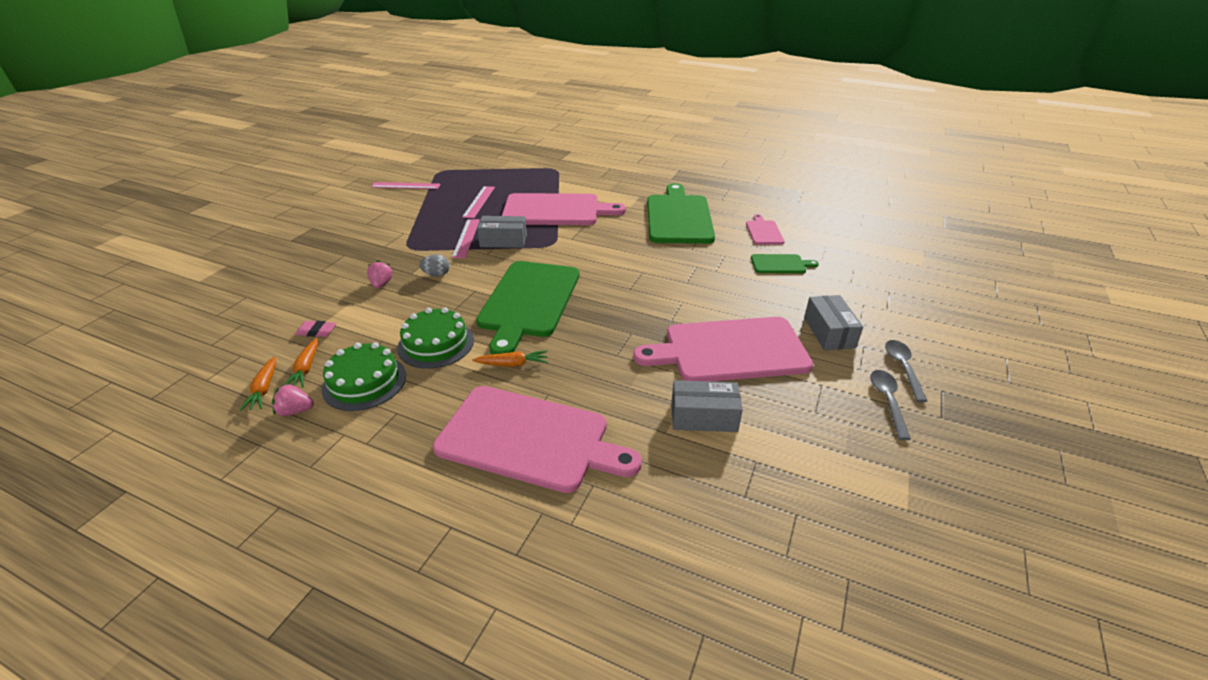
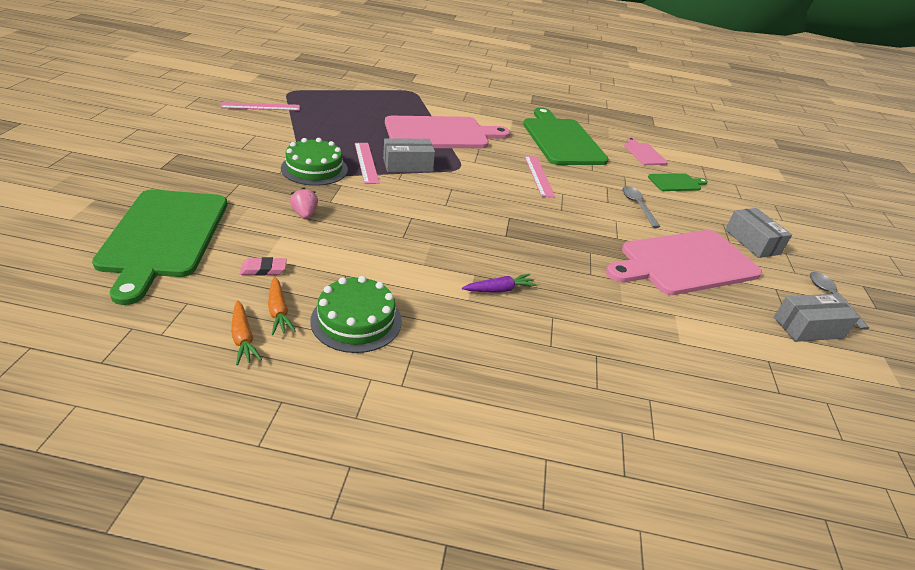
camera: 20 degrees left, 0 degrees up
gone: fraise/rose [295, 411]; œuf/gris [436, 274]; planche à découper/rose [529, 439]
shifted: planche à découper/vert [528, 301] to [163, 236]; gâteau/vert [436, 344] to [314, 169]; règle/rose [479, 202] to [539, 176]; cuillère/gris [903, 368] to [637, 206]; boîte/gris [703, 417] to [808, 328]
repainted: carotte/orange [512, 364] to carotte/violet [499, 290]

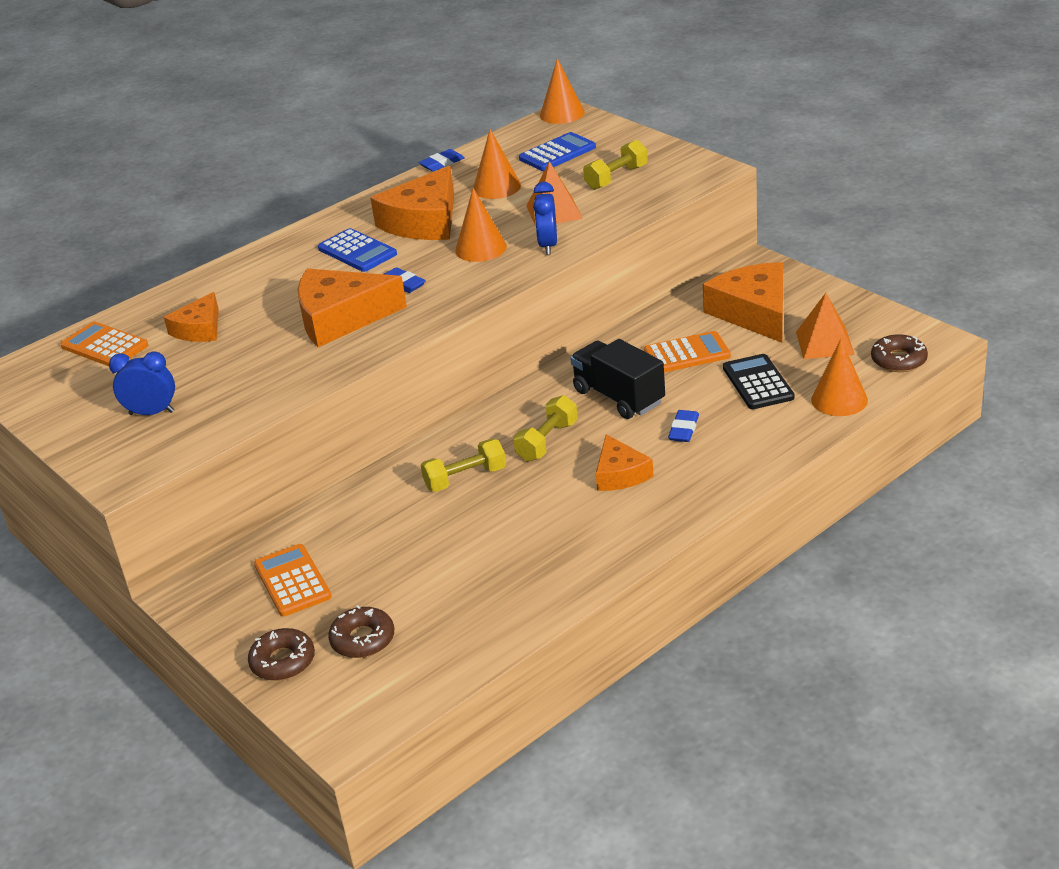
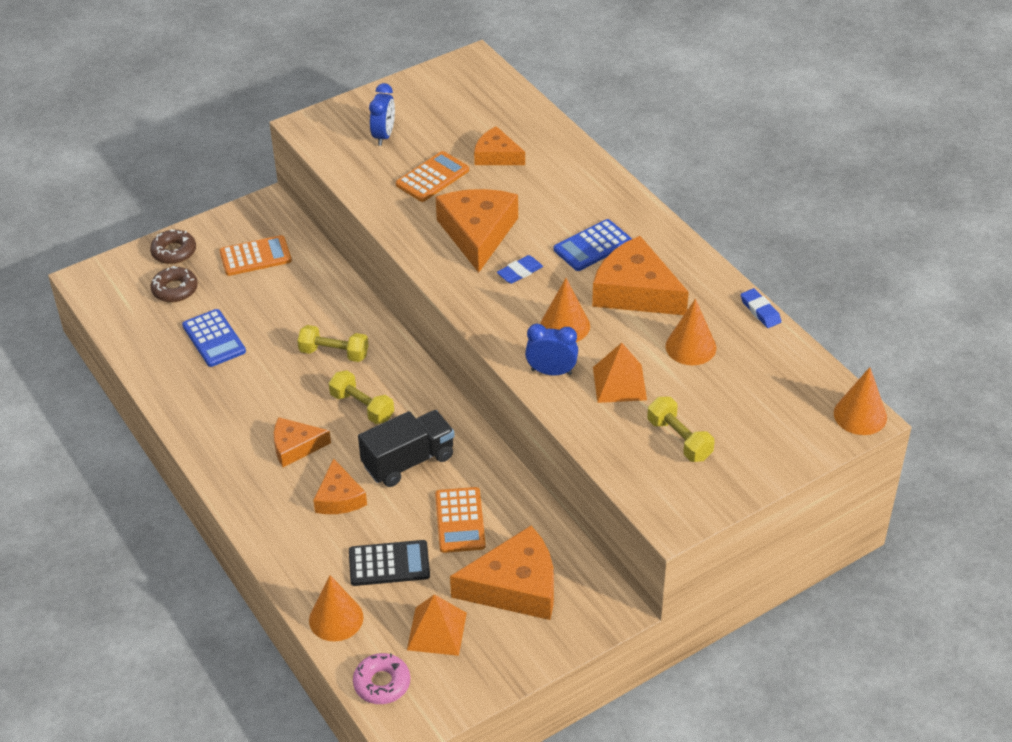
camera: 95 degrees right, 10 degrees up
shifted: calculatrice/bleu [557, 153] to [214, 339]; calculatrice/orange [105, 346] to [432, 177]
swapped: gomme/bleu [683, 429] to fromage/orange [339, 498]
repainted: beignet/marron [898, 360] to beignet/rose [382, 683]
rotated: haltère/jaune [465, 478] = [334, 353] 60 degrees counterclockwise

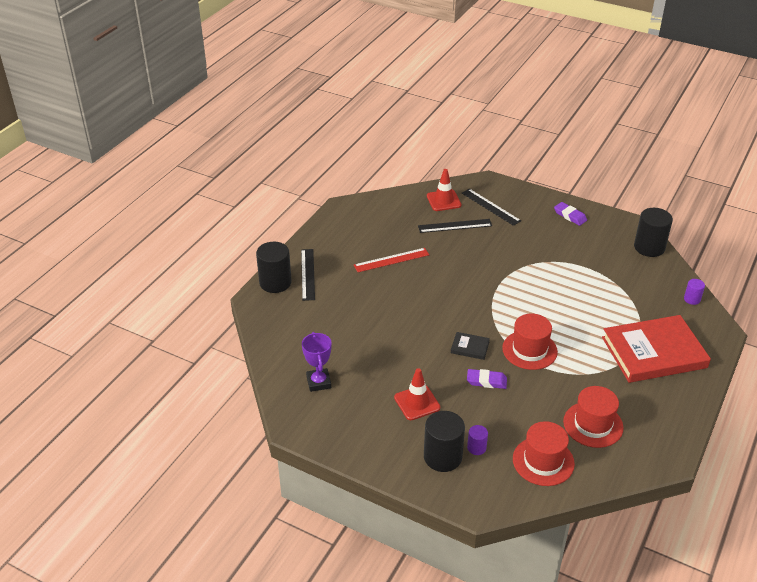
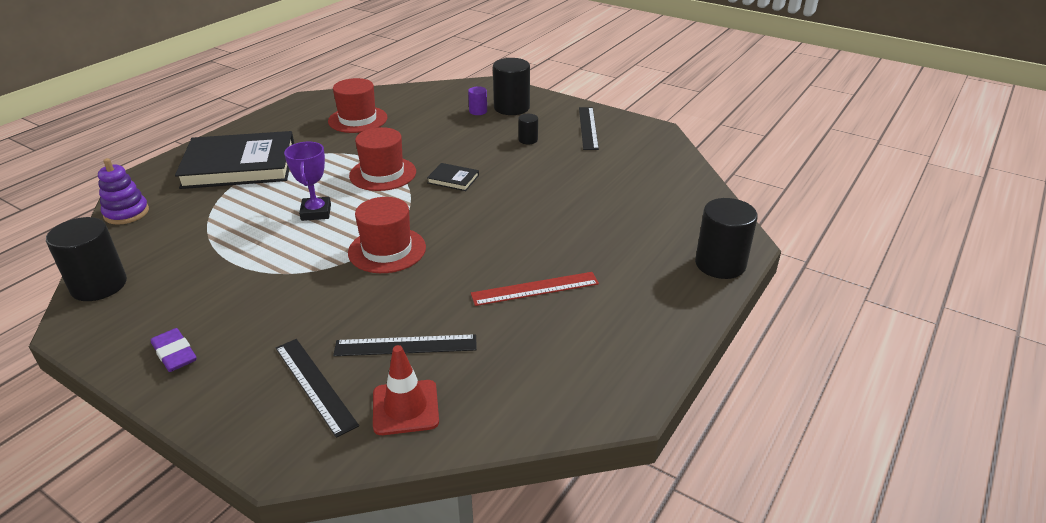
camera: 175 degrees left, 5 degrees down
gone: gomme/violet [486, 381]
shifted: trophée/violet [318, 382] to [316, 212]; chapeau/rouge [543, 461] to [387, 250]; règle/noir [308, 274] to [588, 128]
swapped: cylindre/violet [692, 299] to jouet à empiler/violet [126, 213]; cône de chantier/rouge [417, 402] to cylindre/noir [528, 140]
repainted: livre/rouge [654, 352] to livre/noir [239, 165]

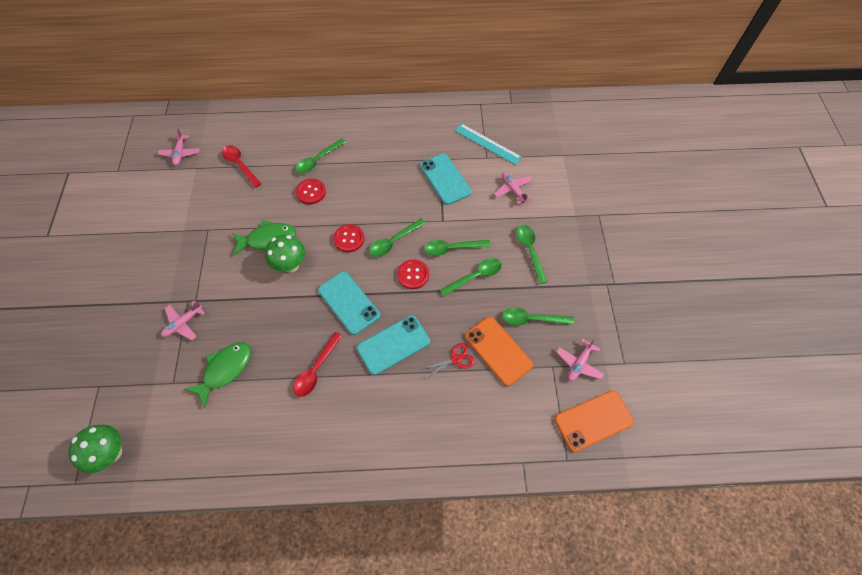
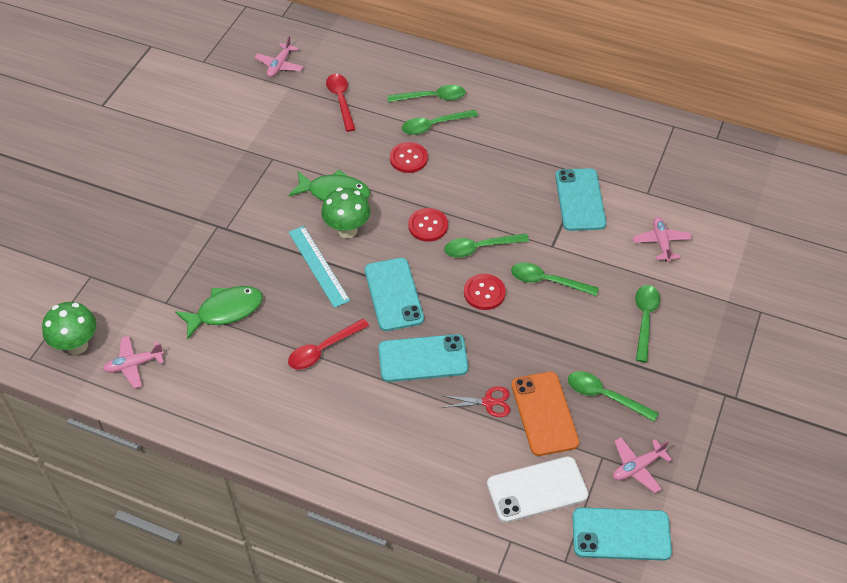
camera: 25 degrees right, 10 degrees down
new: téléphone/blanc [537, 490]
shifted: avion/rose [183, 323] to [134, 365]; règle/turquoise [487, 143] to [318, 266]; cuillère/vert [475, 276] to [432, 97]
repainted: téléphone/orange [593, 420] to téléphone/turquoise [621, 534]

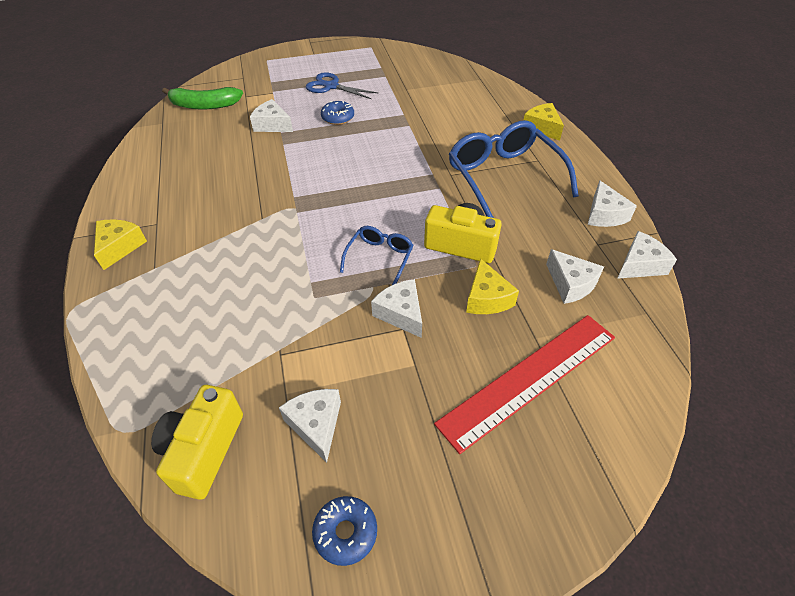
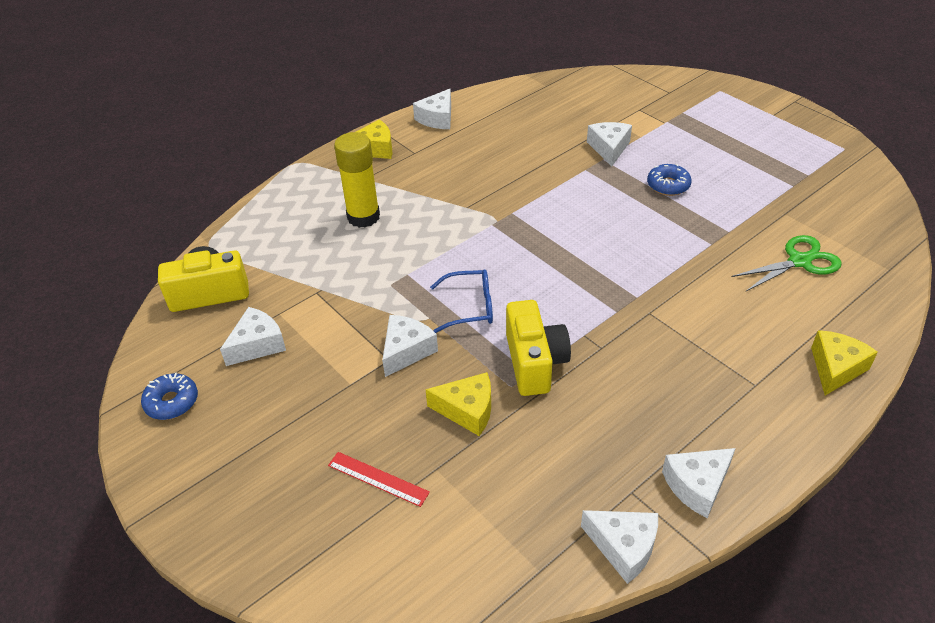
camera: 65 degrees right, 5 degrees down
gone: banane/vert [204, 105]; ciseaux/bleu [331, 86]; lunettes/bleu [503, 177]
new: bâton de colle/jaune [363, 217]; ciseaux/vert [799, 261]
shifted: fromage/blanc [571, 284] to [437, 118]
rotated: fromage/jaune [487, 298] = [467, 410] 135 degrees counterclockwise
scaled: règle/rouge [529, 379] = [378, 479] x0.45

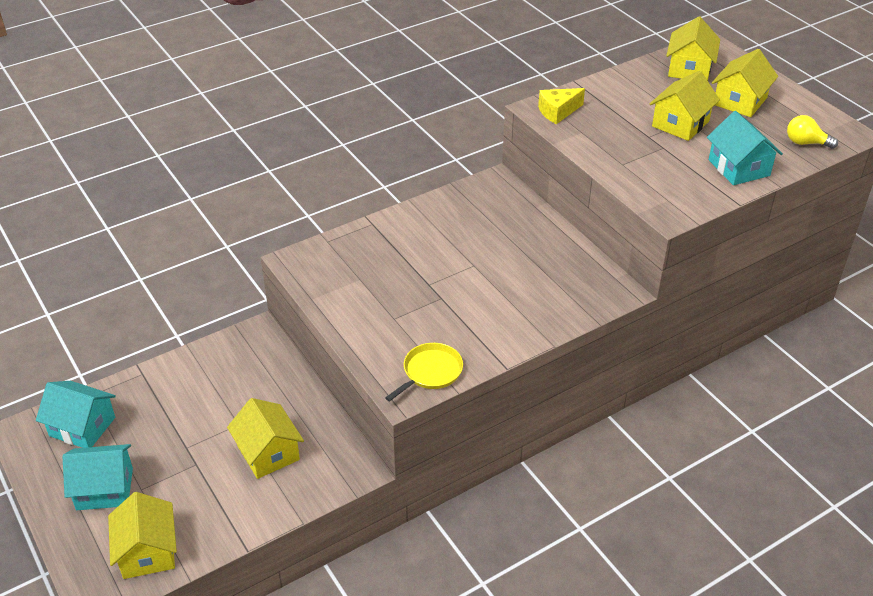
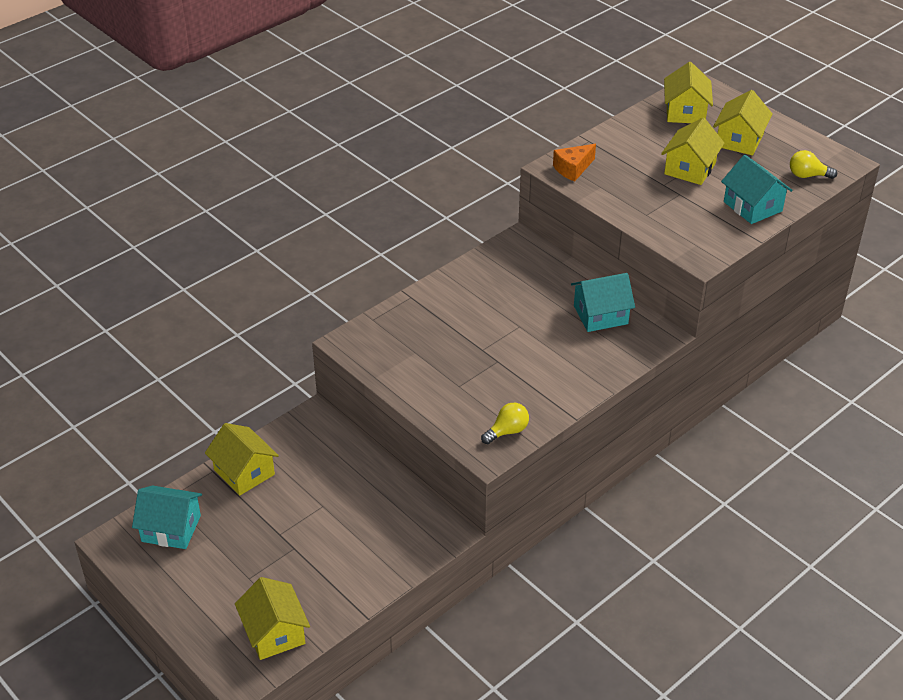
camera: 10 degrees left, 0 degrees up
shifted: maison/jaune [268, 452] to [244, 472]; maison/turquoise [105, 489] to [600, 315]
swapped: poêle/jaune [430, 372] to ampoule/jaune [507, 431]
repainted: fromage/jaune [558, 112] to fromage/orange [573, 169]

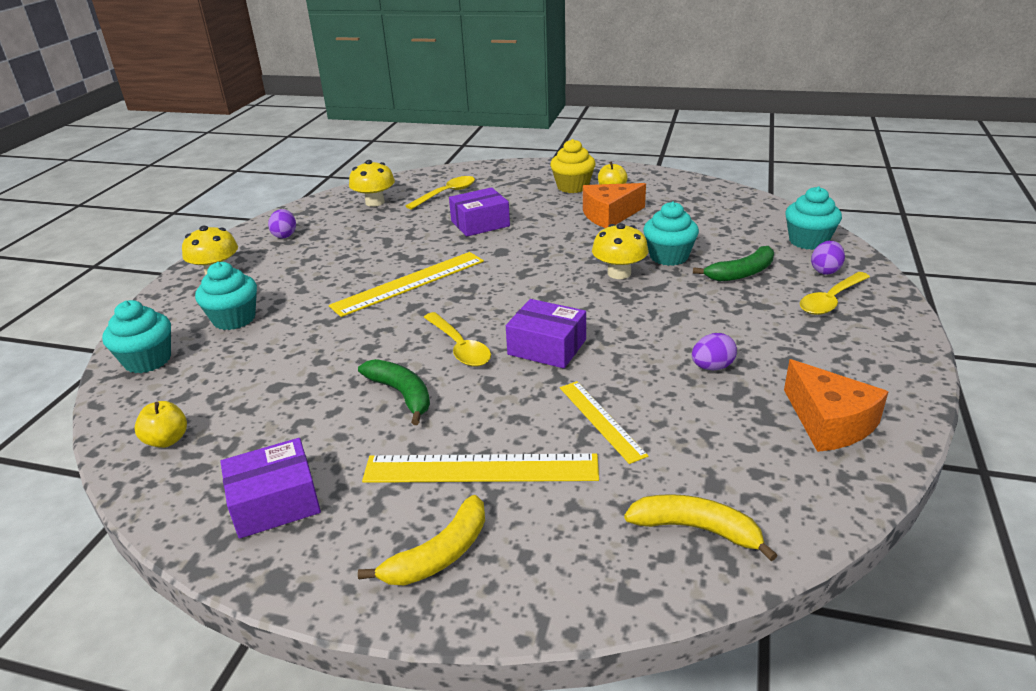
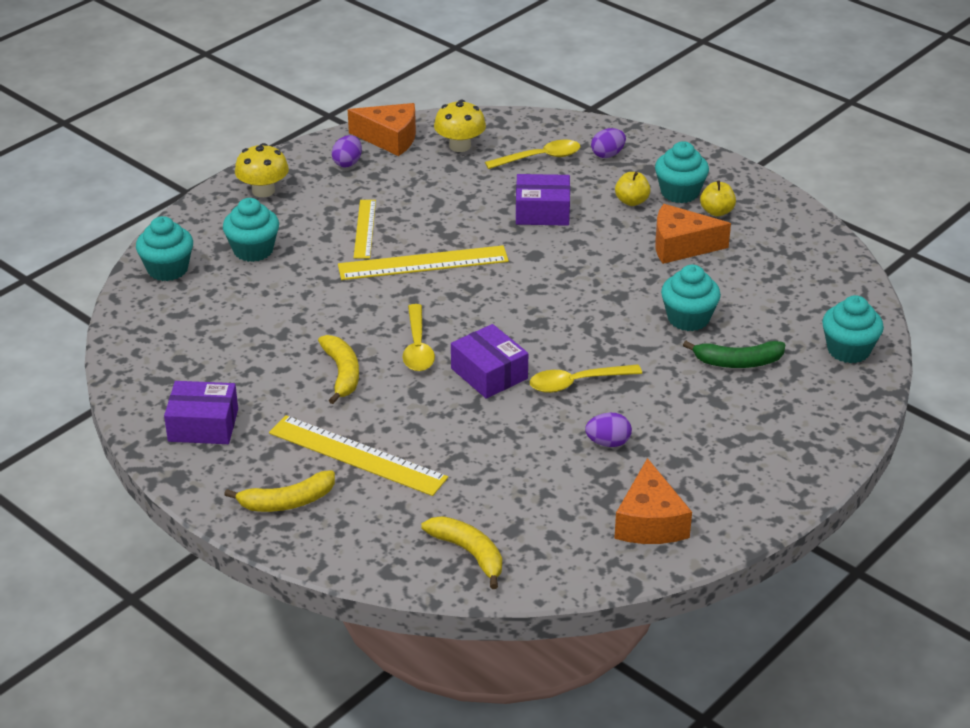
camera: 25 degrees right, 5 degrees up
gone: champignon/jaune [619, 273]
new: fromage/orange [389, 138]
shifted: règle/jaune [601, 420] to [364, 229]; cuillère/jaune [831, 300] to [577, 383]; œuf/violet [825, 270] to [607, 155]; pomme/jaune [167, 440] to [632, 201]
repainted: banane/vert [402, 394] to banane/jaune [342, 373]; muffin/jaune [573, 187] to muffin/turquoise [680, 192]

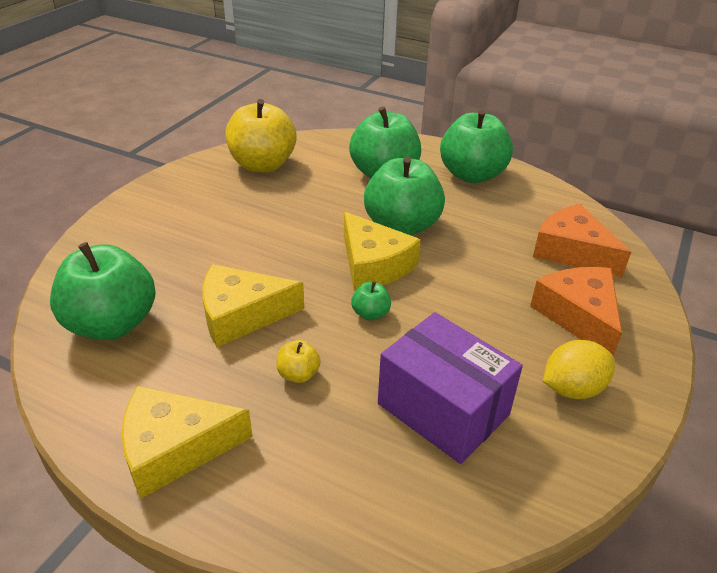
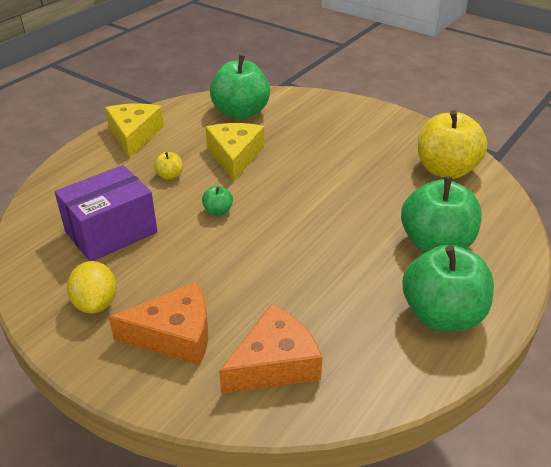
camera: 100 degrees right, 0 degrees up
gone: fromage/jaune [373, 265]; pomme/vert [402, 226]

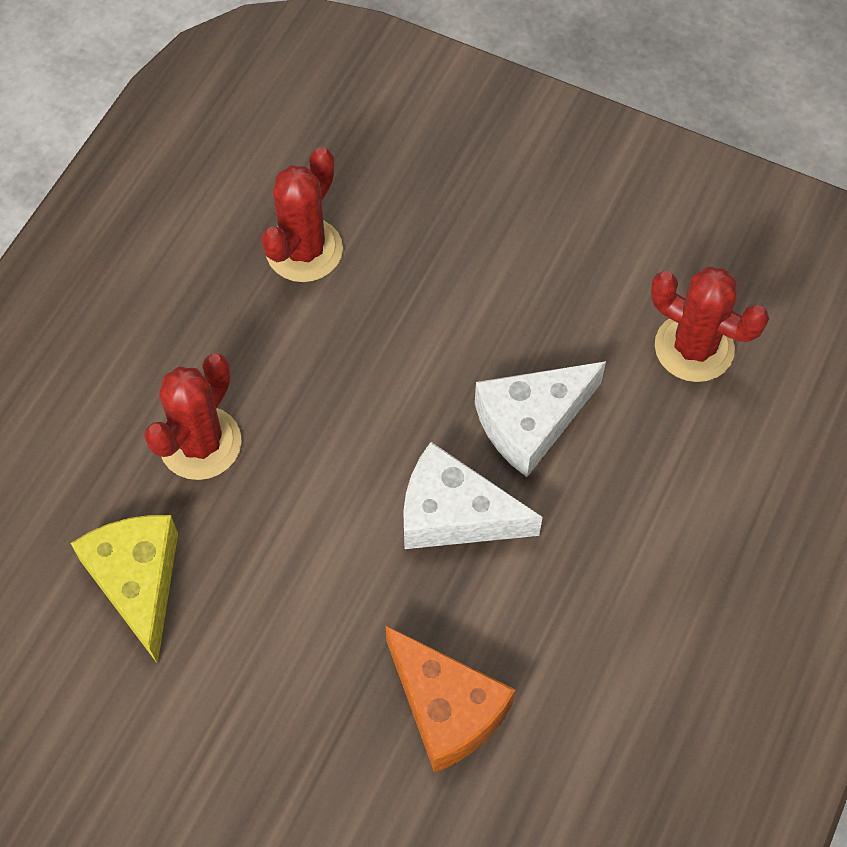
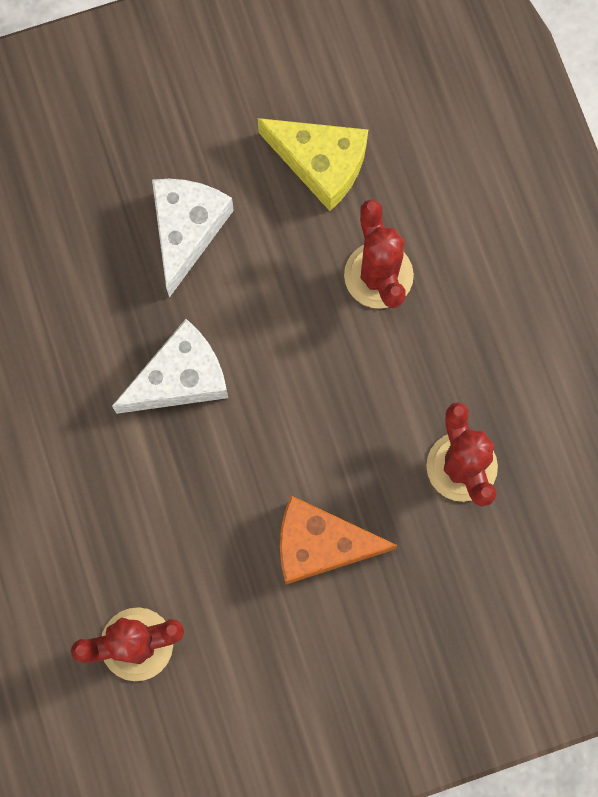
camera: 135 degrees right, 15 degrees up
shifted: fromage/blanc [531, 422] to [187, 230]; fromage/orange [447, 708] to [320, 544]

